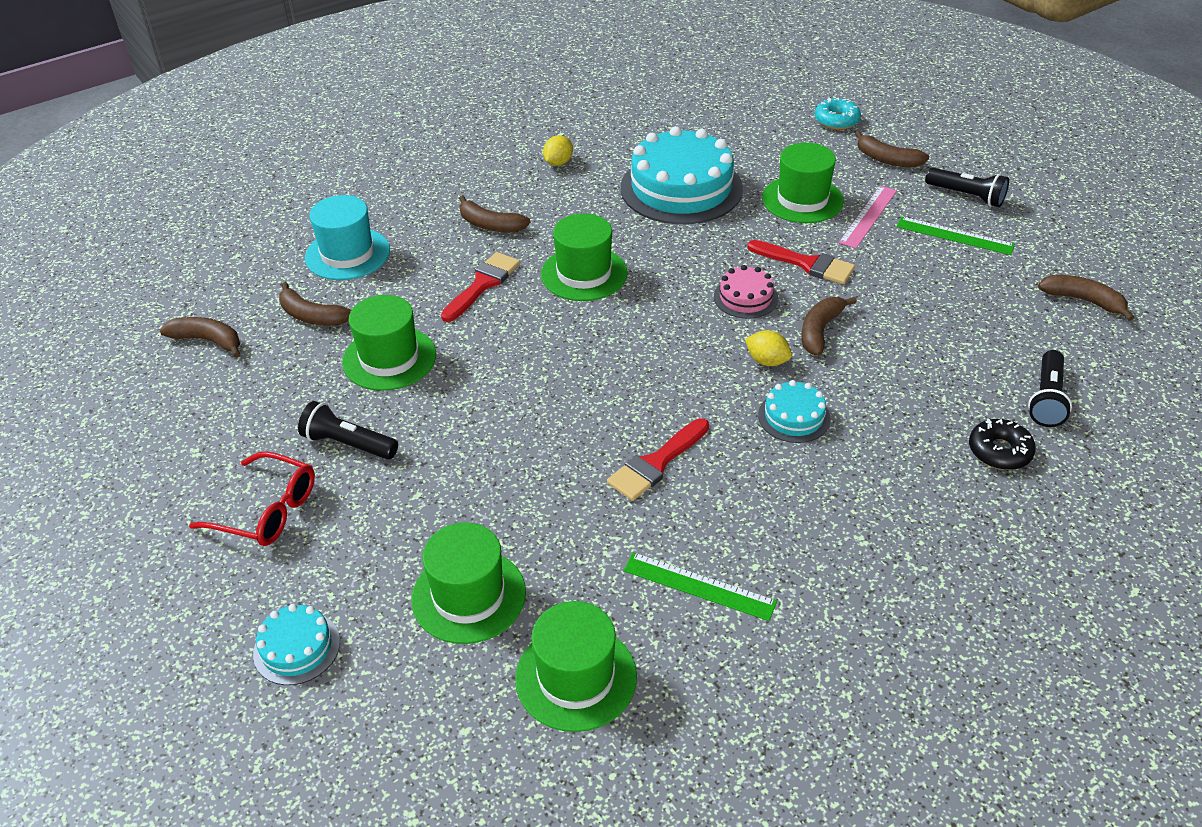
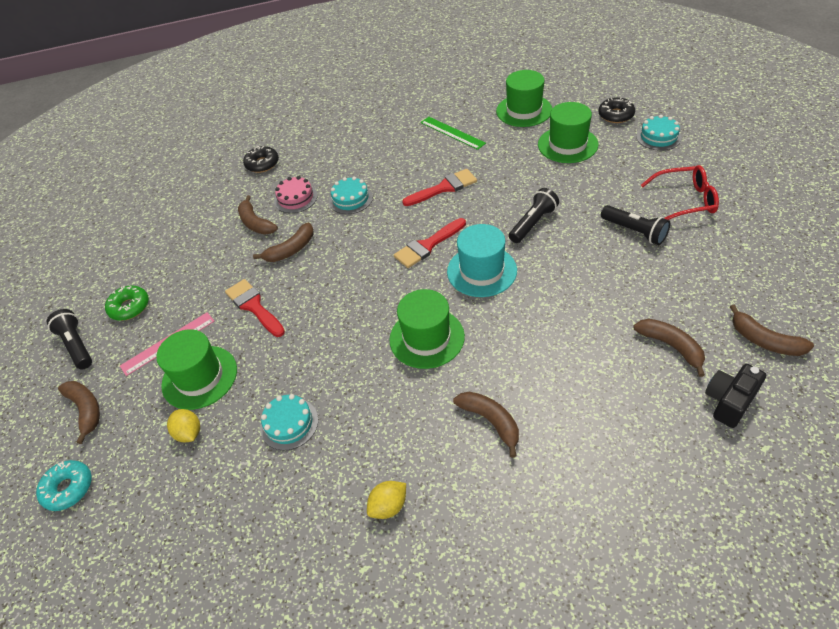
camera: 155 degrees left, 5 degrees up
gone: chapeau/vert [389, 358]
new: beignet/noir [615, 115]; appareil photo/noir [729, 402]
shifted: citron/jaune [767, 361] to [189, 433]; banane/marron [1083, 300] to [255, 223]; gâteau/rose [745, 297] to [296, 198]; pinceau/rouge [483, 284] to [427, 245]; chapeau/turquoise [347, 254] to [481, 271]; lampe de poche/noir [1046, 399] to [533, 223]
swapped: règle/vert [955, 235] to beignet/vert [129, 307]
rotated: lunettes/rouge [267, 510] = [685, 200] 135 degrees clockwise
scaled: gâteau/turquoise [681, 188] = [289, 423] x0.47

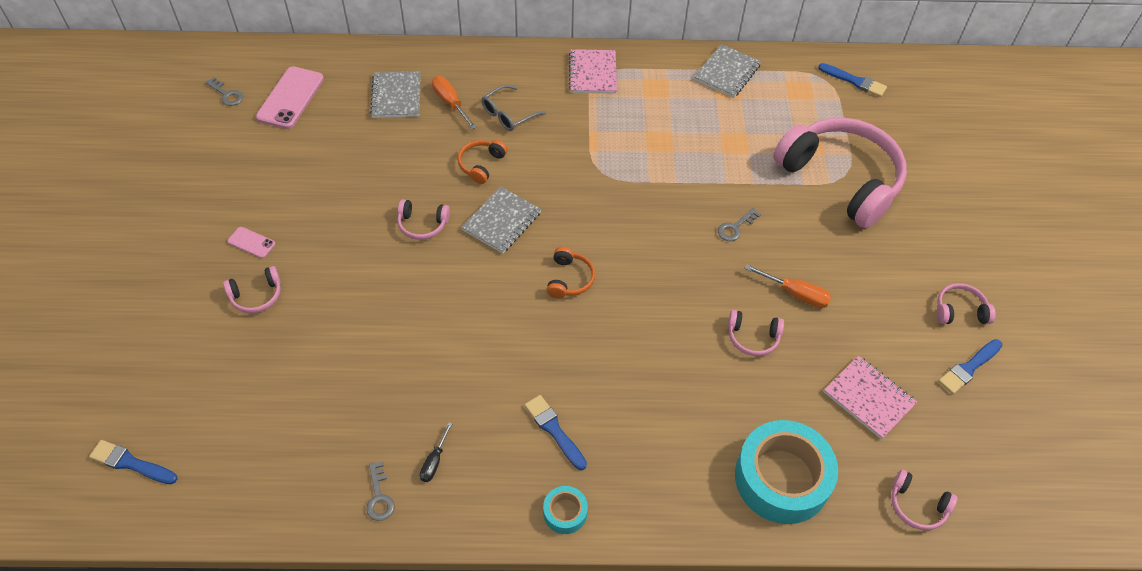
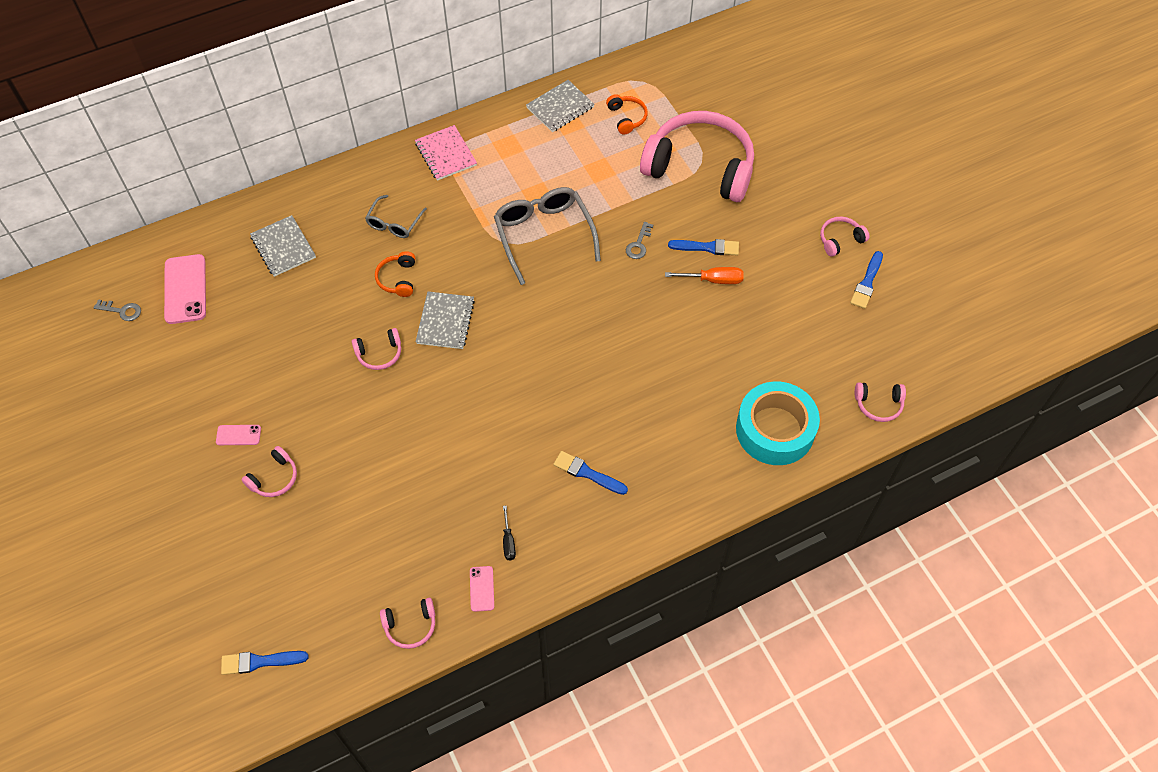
camera: 25 degrees left, 5 degrees up
gone: tournevis/orange [450, 103]; ruban adhésif/turquoise [565, 512]; carnet/rose [869, 398]
new: lunettes/gris [544, 235]
shifted: casque audio/rose [753, 337] to [410, 626]; casque audio/orange [569, 279] to [626, 118]; pinceau/bleu [854, 81] to [707, 247]
swapped: clé/gris [379, 497] to téléphone/rose [482, 588]
rotated: carnet/gris [727, 72] = [560, 107] 45 degrees clockwise

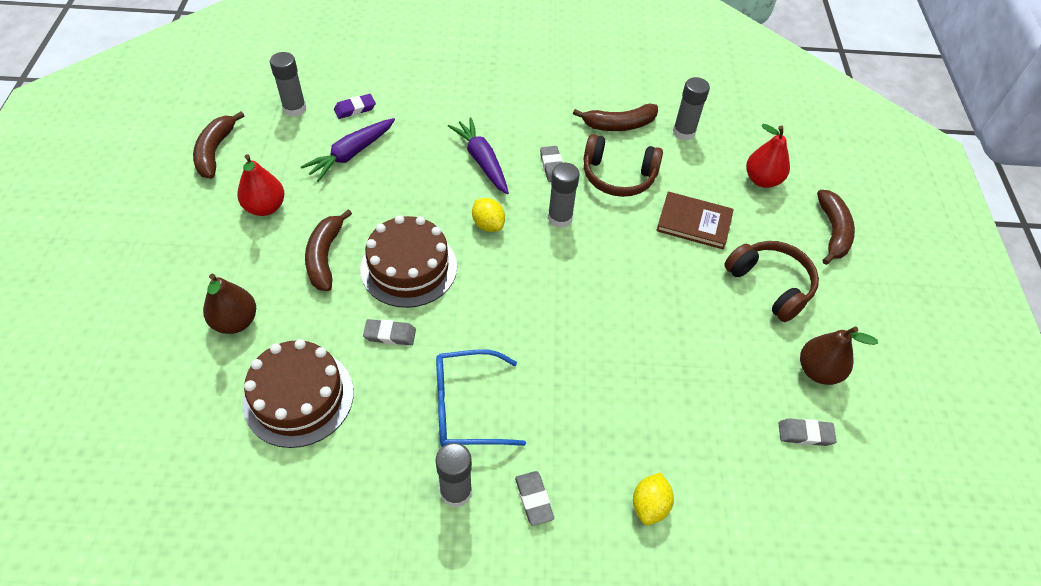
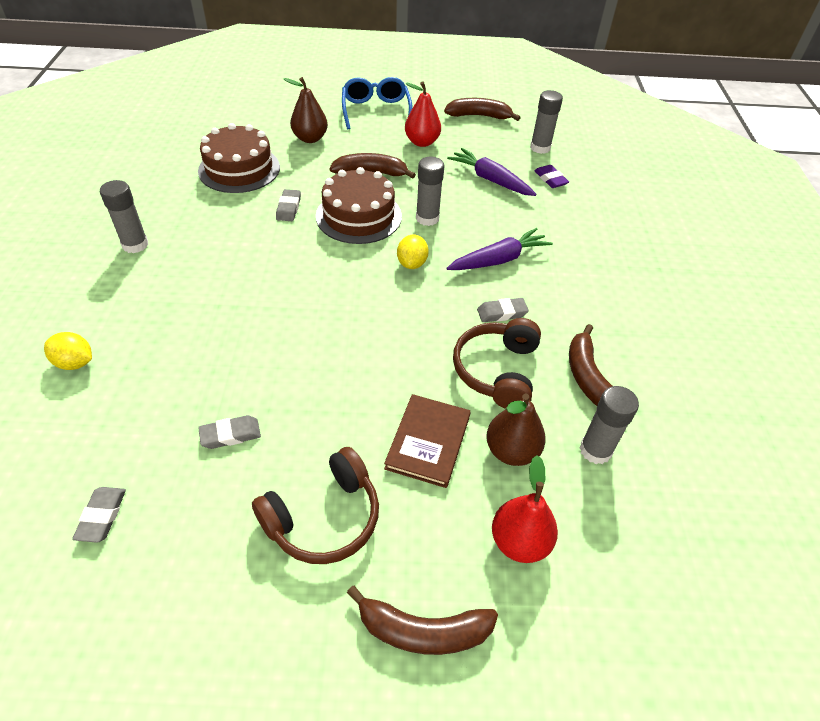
camera: 90 degrees right, 5 degrees down
shifted: gomme/gris [534, 499] to [230, 435]; lunettes/bleu [467, 407] to [376, 111]; bâton de colle/gris [560, 218] to [427, 218]; poire/marron [818, 371] to [511, 451]
rotated: citron/jaune [488, 224] = [412, 263] 45 degrees counterclockwise

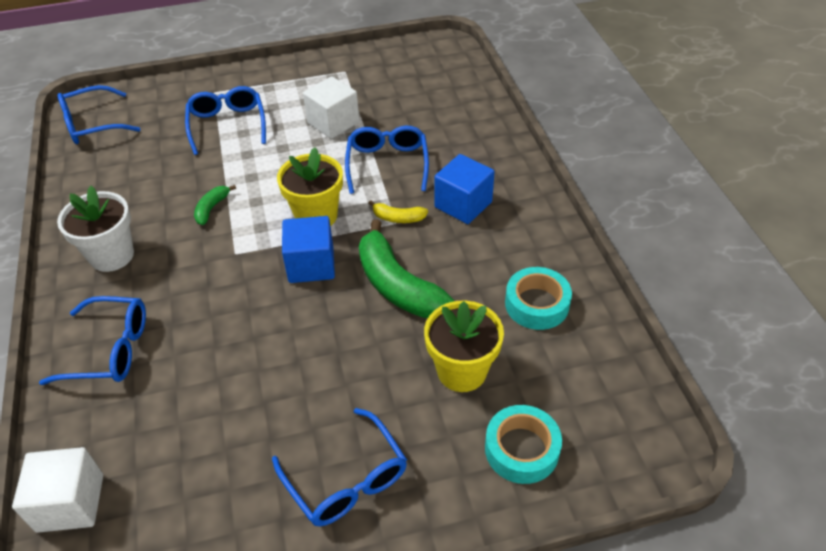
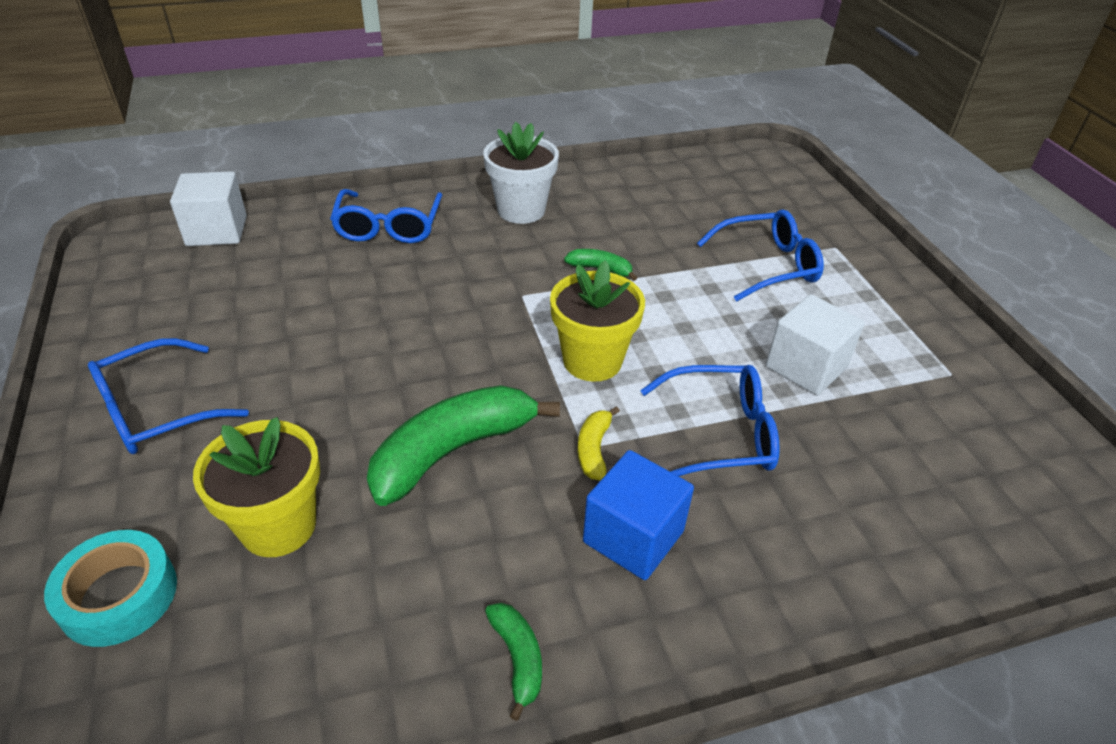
camera: 85 degrees right, 5 degrees down
gone: lunettes/bleu [92, 124]; cube/bleu [311, 265]; ruban adhésif/turquoise [536, 304]
new: banane/vert [518, 659]

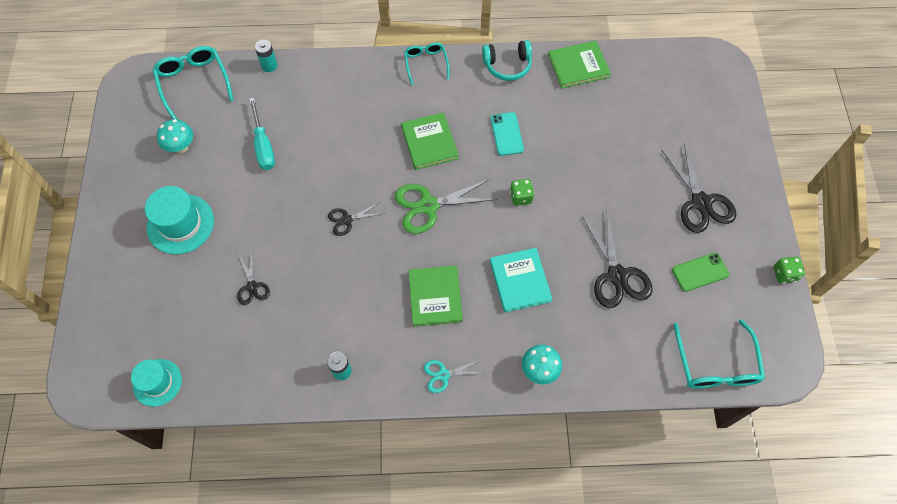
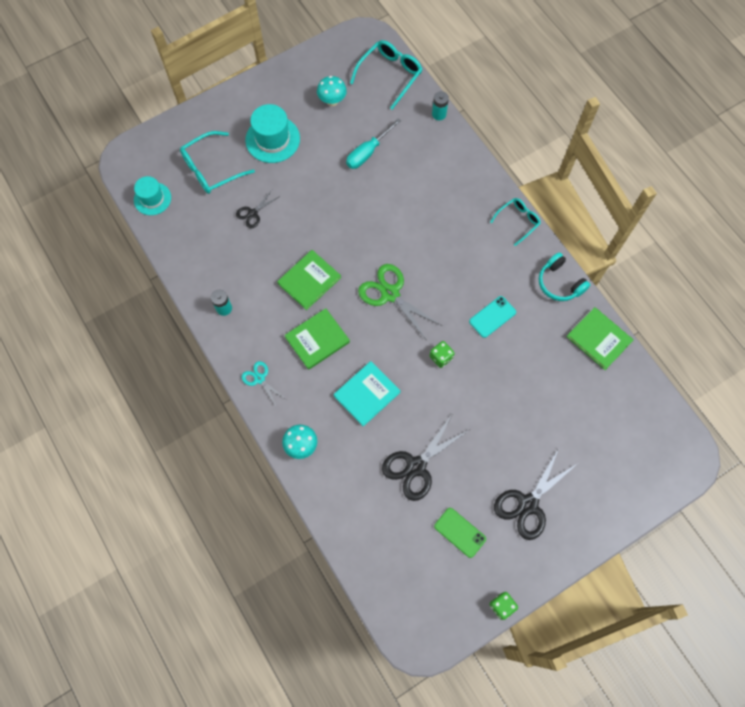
camera: 60 degrees right, 5 degrees up
gone: ciseaux/noir [347, 220]
shifted: lunettes/turquoise [715, 364] to [211, 169]; livre/vert [429, 142] to [309, 281]

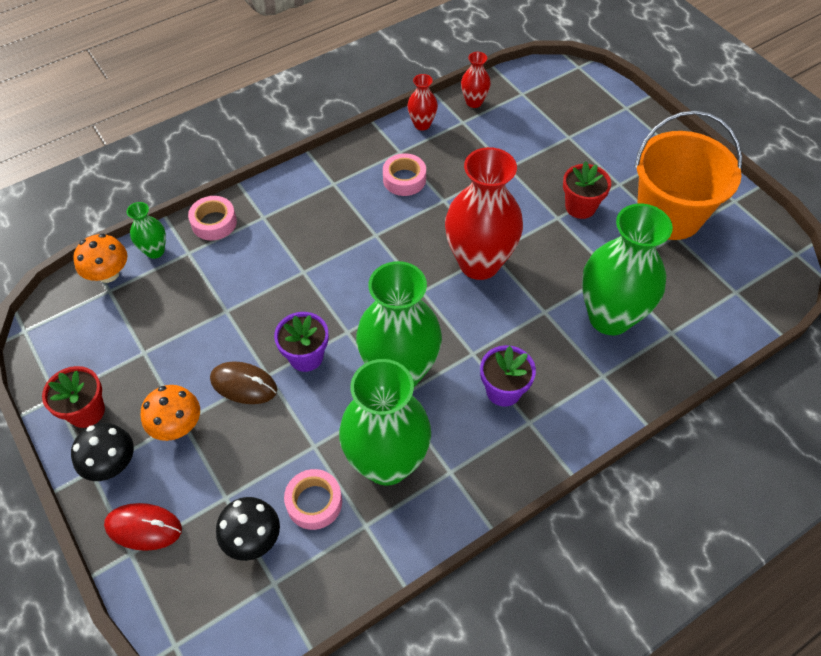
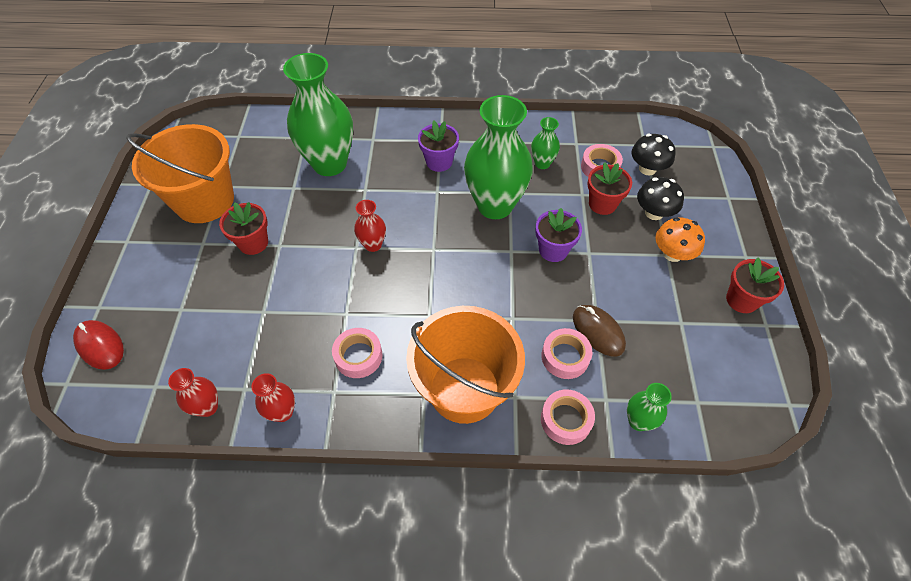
camera: 145 degrees left, 0 degrees up
gone: champignon/orange [108, 274]
new: seau/orange [464, 389]; ruban adhésif/rose [565, 357]; pot de fleurs/rouge [602, 204]
shifted: souris/rouge [144, 527] to [100, 346]; souris/marron [244, 384] to [598, 331]; champignon/noir [111, 464] to [654, 213]
scaled: vase/rouge [479, 263] = [373, 245] x0.46; vase/vert [387, 463] = [542, 163] x0.46

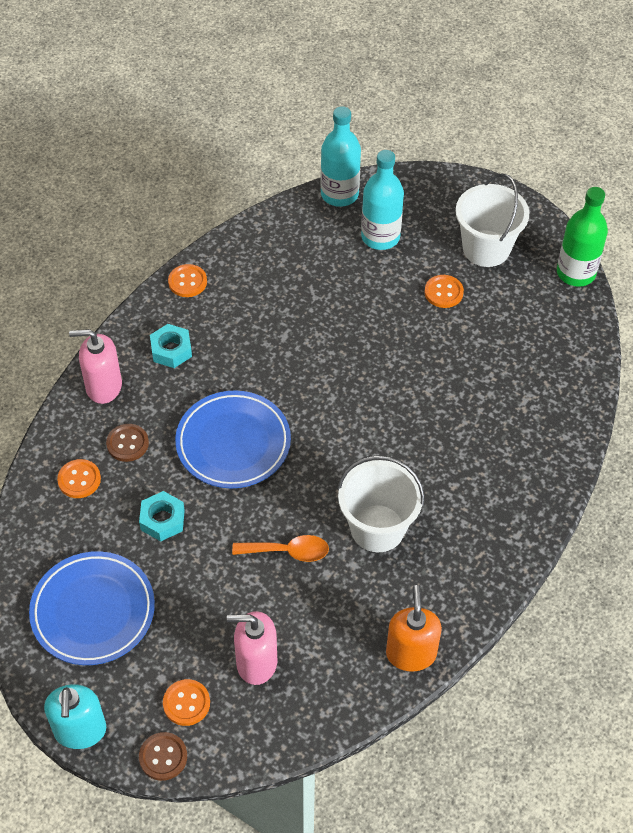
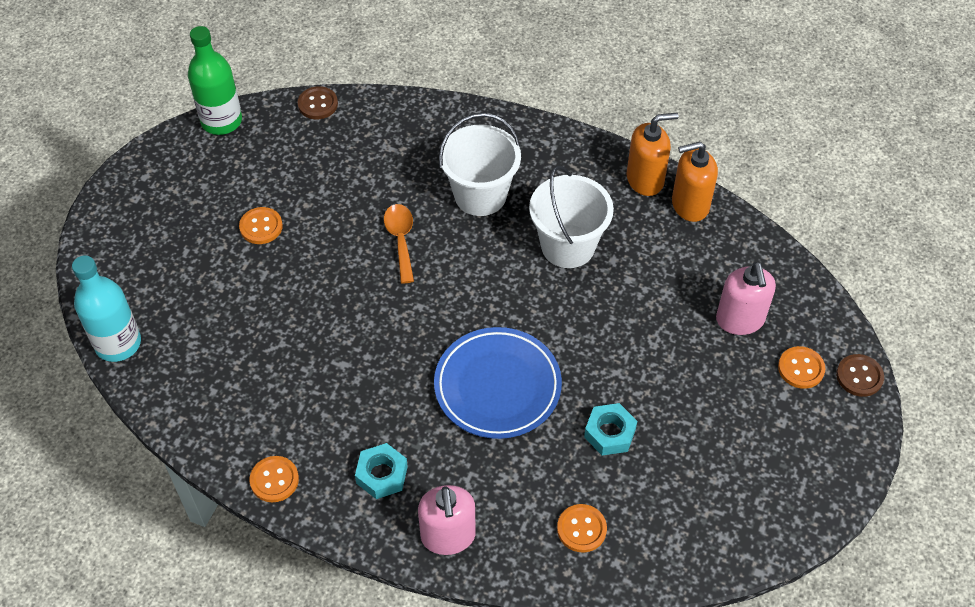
camera: 100 degrees left, 0 degrees up
gone: assiette/bleu [93, 611]; distributeur de savon/turquoise [80, 730]; bouteille/turquoise [380, 237]
new: distributeur de savon/orange [645, 179]
shifted: bouton/marron [127, 444] to [318, 104]; cuillère/orange [288, 551] to [401, 240]; seau/blanc [486, 248] to [480, 195]

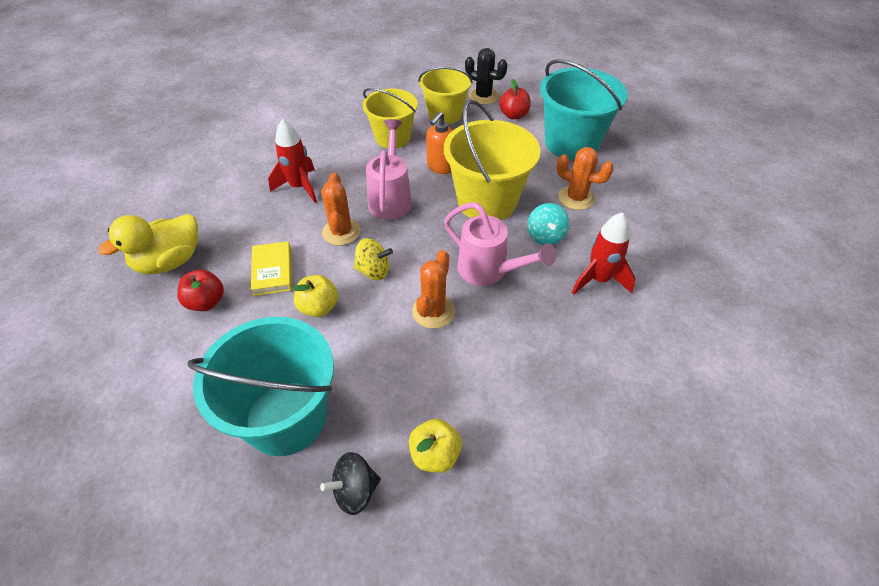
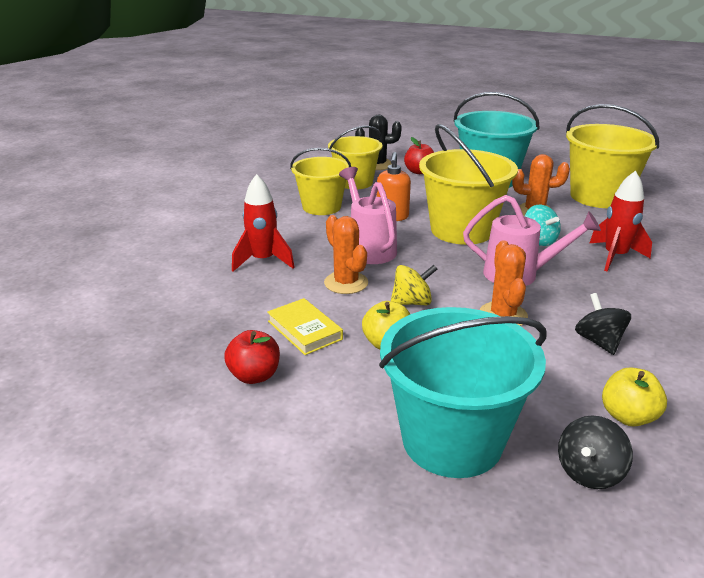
camera: 25 degrees left, 20 degrees down
gone: canard/jaune [170, 261]
new: seau/jaune [599, 196]; toupie/noir [599, 341]

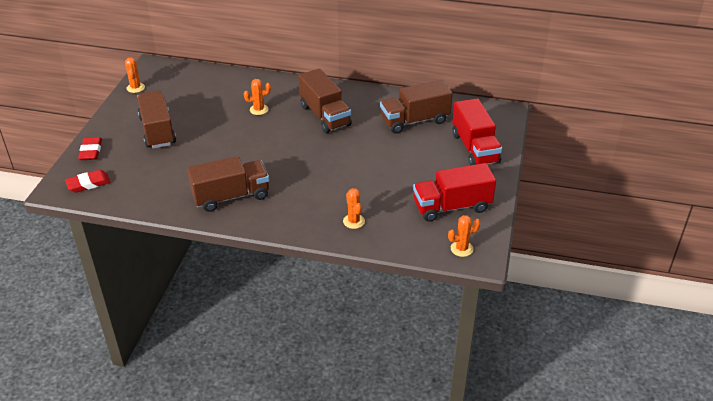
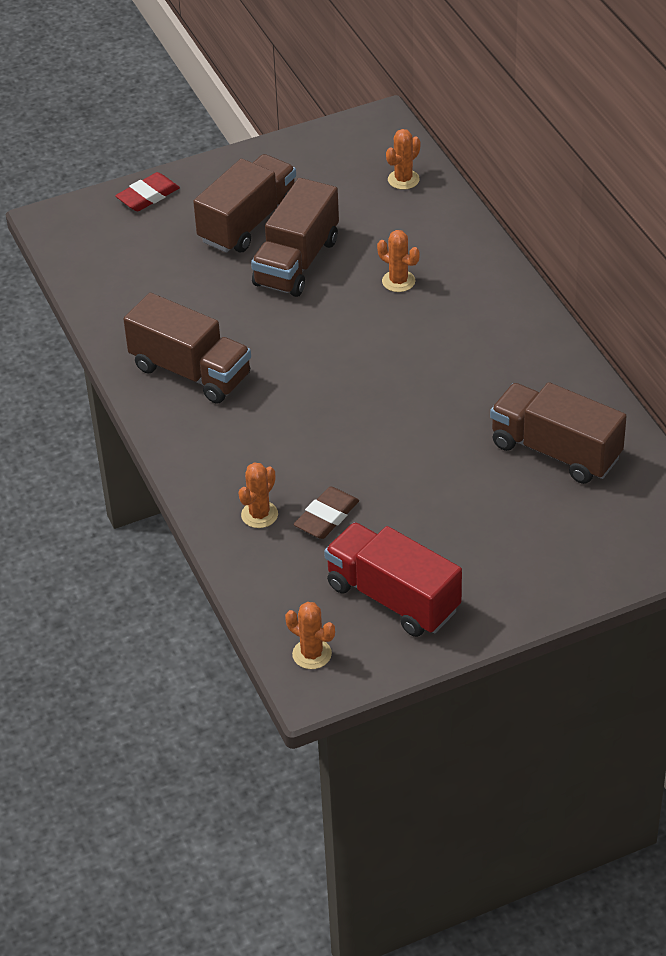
camera: 55 degrees right, 5 degrees up
gone: gomme/rouge [88, 183]; camion/rouge [474, 148]
new: gomme/marron [326, 517]
shifted: camion/marron [325, 115] to [296, 262]; cactus/orange [135, 88] to [403, 179]

